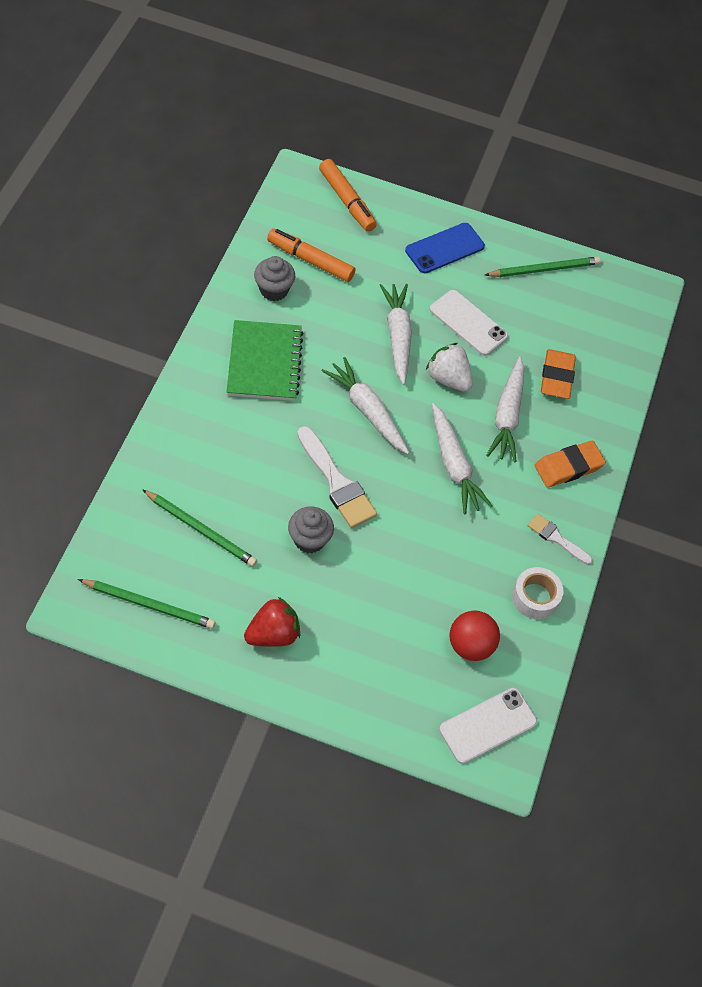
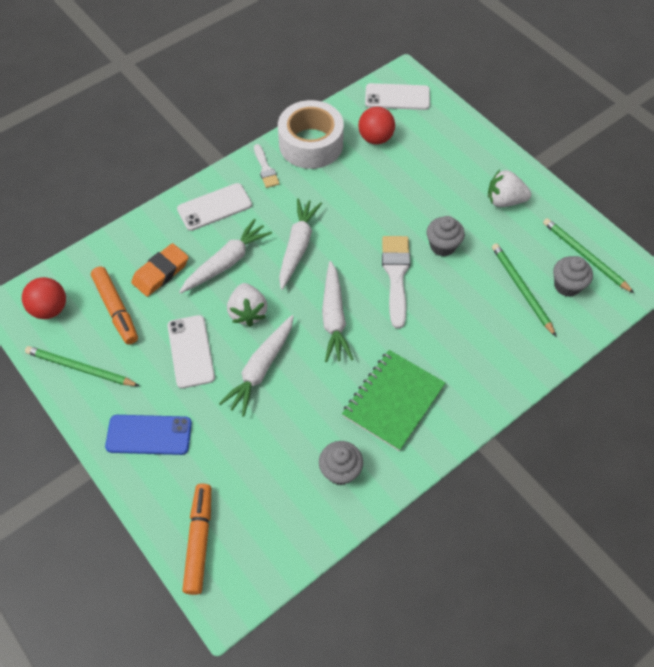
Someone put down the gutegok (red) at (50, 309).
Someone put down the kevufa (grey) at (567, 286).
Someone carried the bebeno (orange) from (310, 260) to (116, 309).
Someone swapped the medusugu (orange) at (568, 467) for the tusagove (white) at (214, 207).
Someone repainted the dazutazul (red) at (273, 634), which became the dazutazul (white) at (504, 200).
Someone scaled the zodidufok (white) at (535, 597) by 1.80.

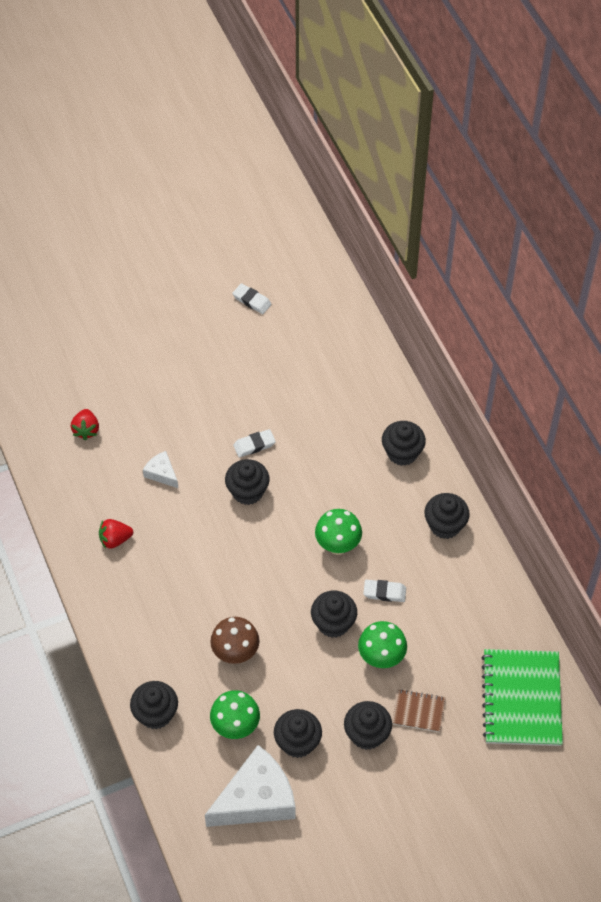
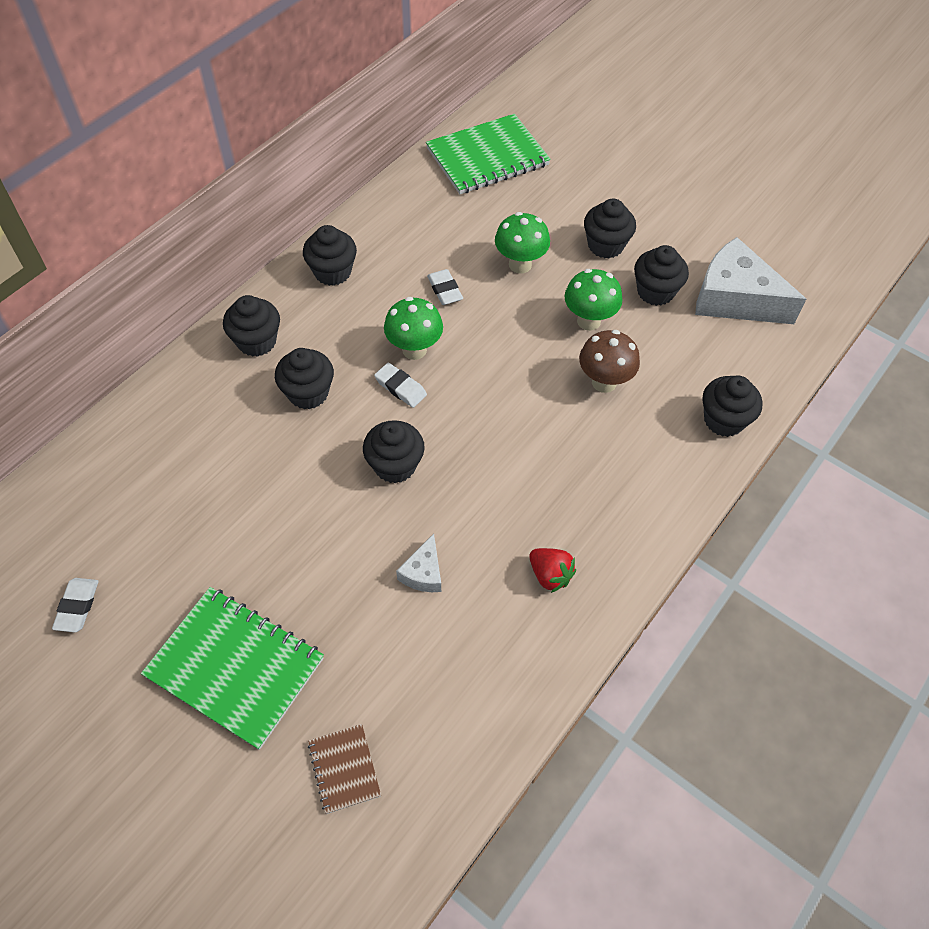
Someone took away the dazutazul (red) at (86, 430).
Someone put down the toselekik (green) at (235, 667).
Someone carried the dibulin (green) from (235, 727) to (588, 321).
Someone carried the medusugu (white) from (254, 445) to (400, 387).
Someone carried the kevufa (black) from (333, 623) to (308, 393).
Someone carried the toselekik (brown) from (418, 711) to (344, 769).

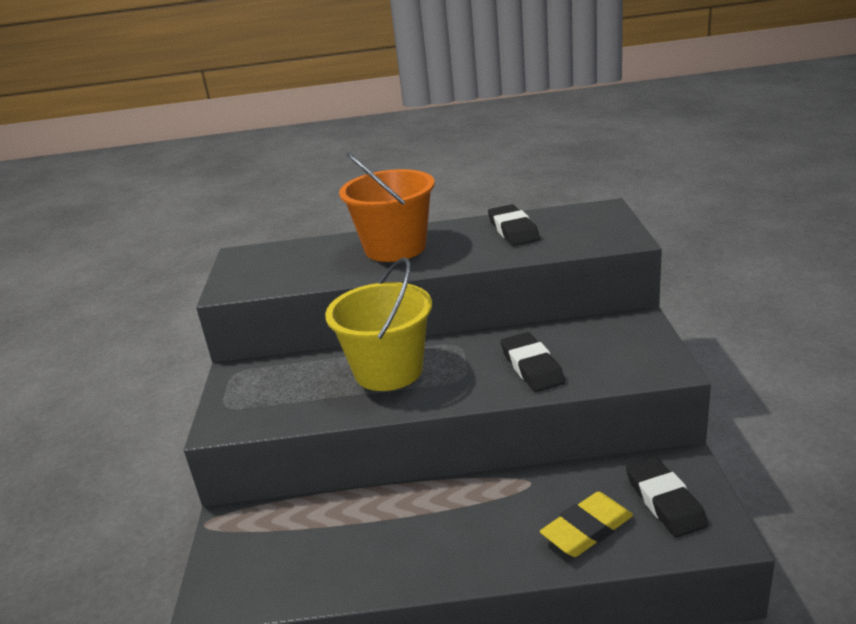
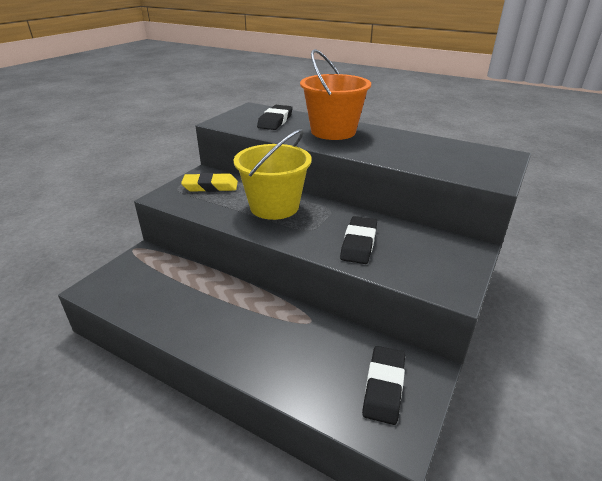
Someone carried the medusugu (black) from (513, 230) to (275, 121).
Someone carried the medusugu (yellow) from (587, 529) to (210, 186).

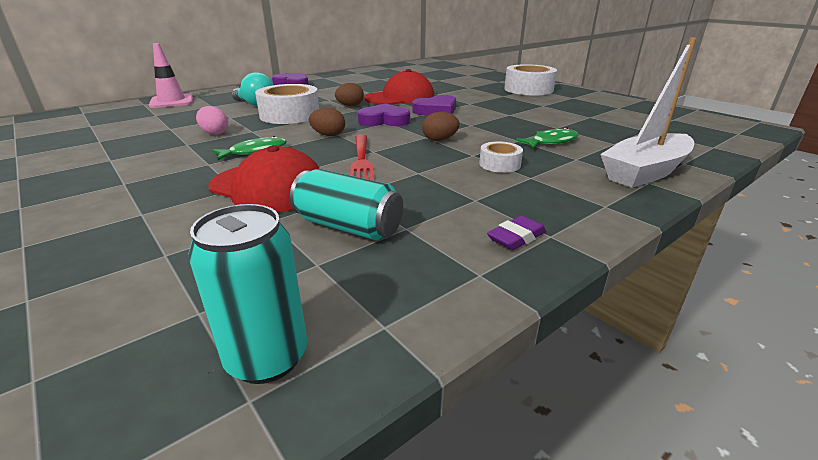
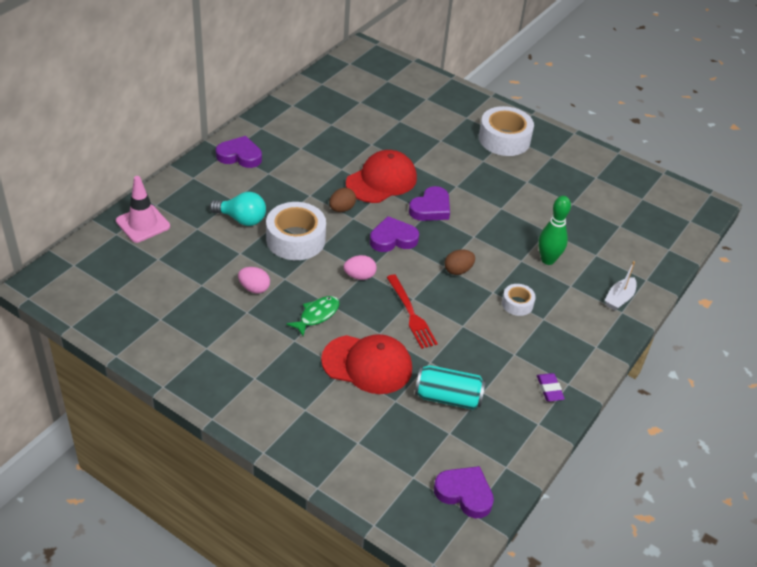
Someone swapped the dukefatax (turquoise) at (267, 358) for the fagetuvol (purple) at (464, 493).
Someone swapped the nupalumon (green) at (551, 142) for the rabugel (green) at (548, 260).
Someone repainted the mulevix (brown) at (328, 135), which became the mulevix (pink) at (359, 276).
Someone rotated the medusugu (purple) at (516, 237) by 45 degrees counterclockwise.
Someone scaled the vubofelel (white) at (644, 172) by 0.53.

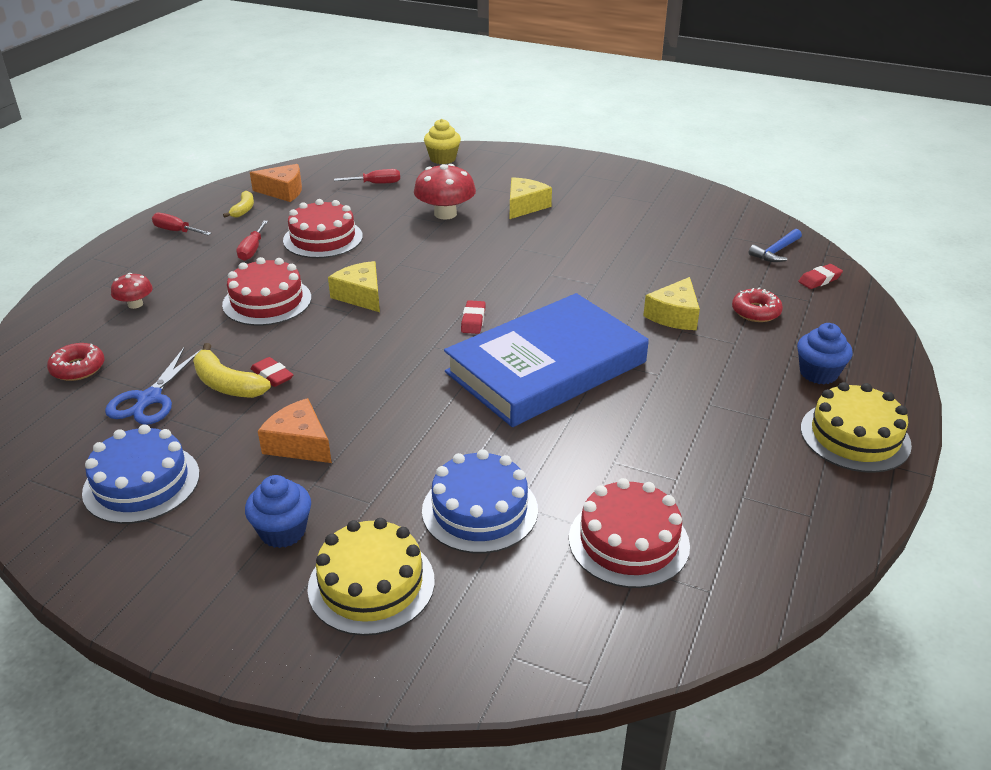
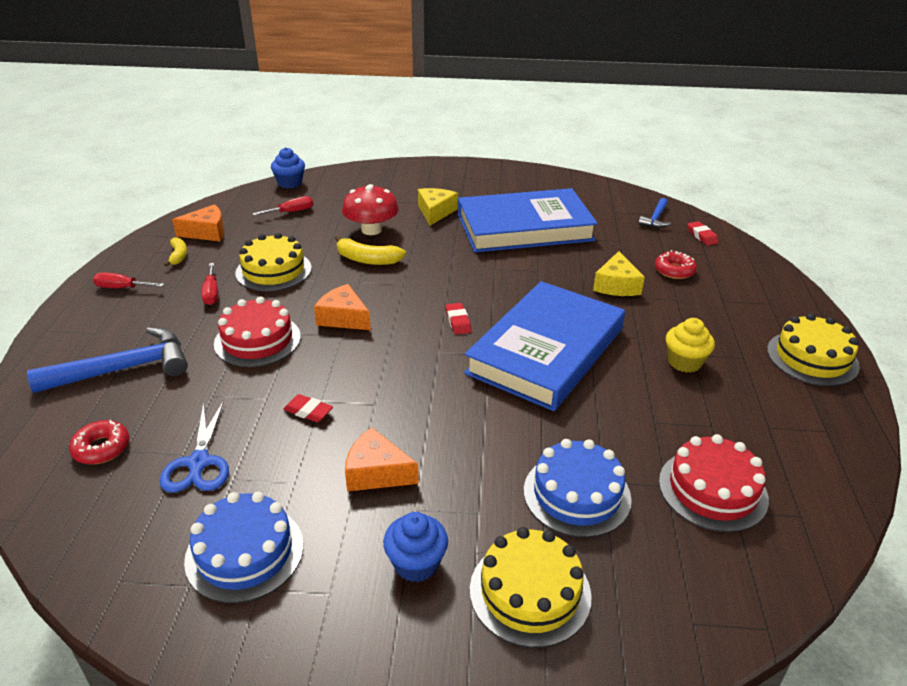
Someone put down the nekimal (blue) at (524, 227).
Someone carried the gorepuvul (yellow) from (227, 384) to (367, 260).
Someone carried the kevufa (yellow) from (443, 159) to (684, 362).
Someone carried the kevufa (blue) from (818, 373) to (290, 183).
Someone swapped the dibulin (red) at (135, 304) for the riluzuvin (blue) at (124, 369).
Someone repainted the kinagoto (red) at (323, 238), which became the kinagoto (yellow) at (273, 270).
Someone repainted the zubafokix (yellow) at (361, 295), which became the zubafokix (orange) at (343, 318).
Someone rotated the medusugu (red) at (819, 280) by 60 degrees counterclockwise.

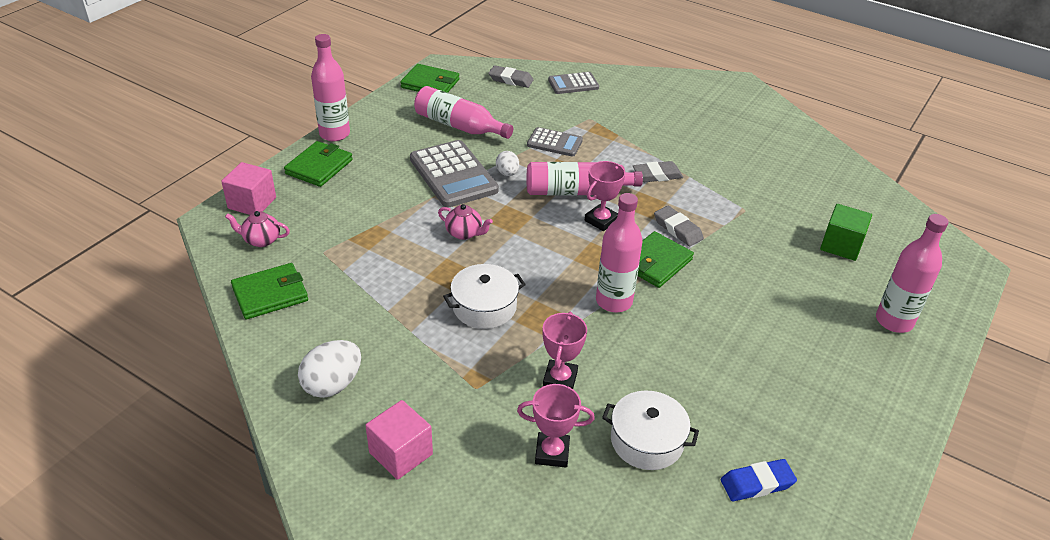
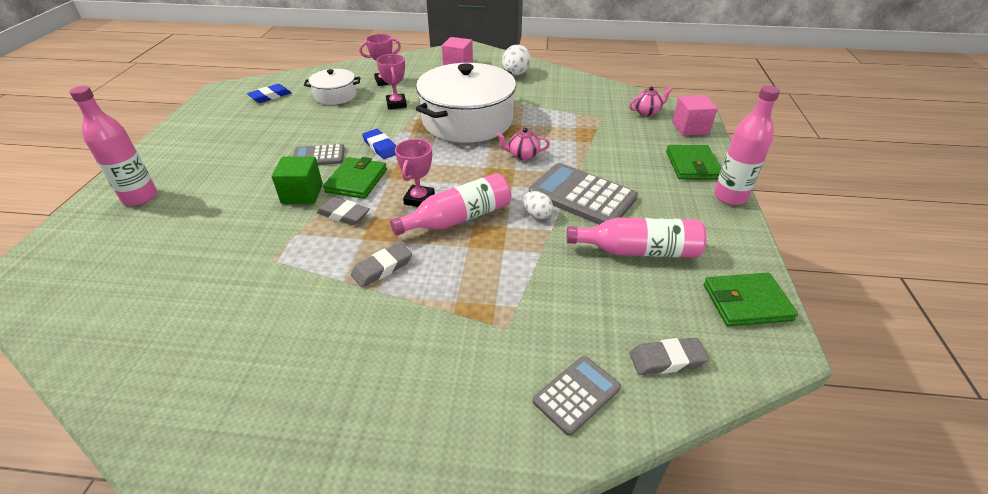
Someone took away the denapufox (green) at (270, 294).
Someone carried the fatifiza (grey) from (554, 143) to (319, 156).
Someone carried the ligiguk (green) from (841, 245) to (302, 194).
Someone swapped the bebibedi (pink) at (614, 301) for the medusugu (blue) at (380, 147).
Someone scaled the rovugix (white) at (484, 307) by 1.99.

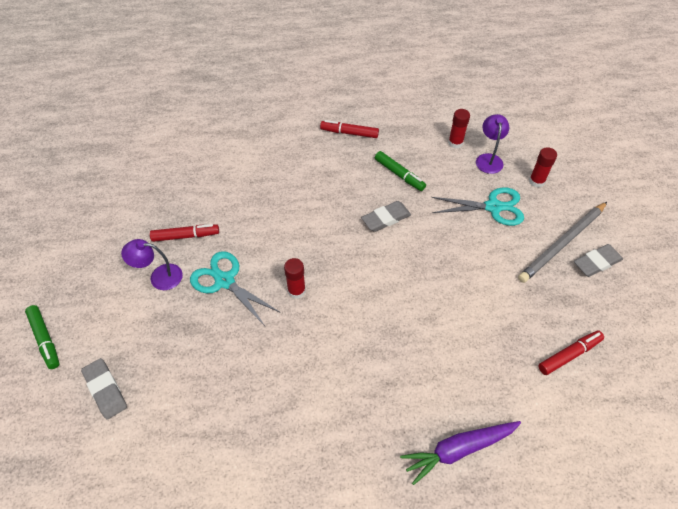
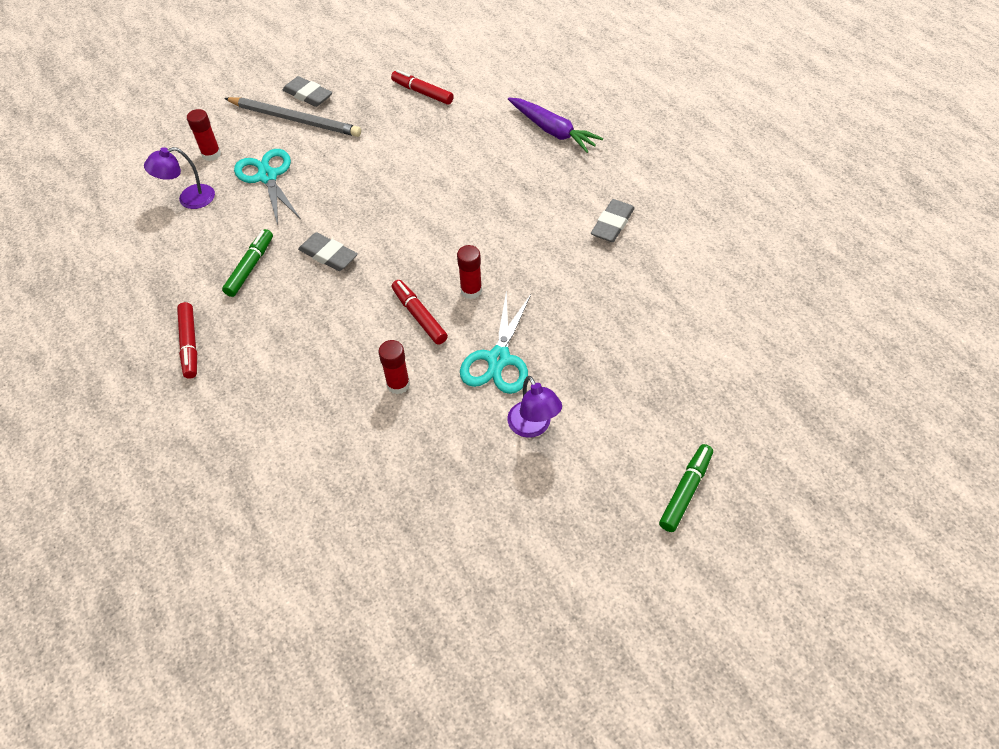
Someone carried the medusugu (grey) from (105, 390) to (612, 224).
Someone carried the bebeno (red) from (186, 236) to (419, 316).
Someone carried the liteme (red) from (455, 143) to (398, 384).

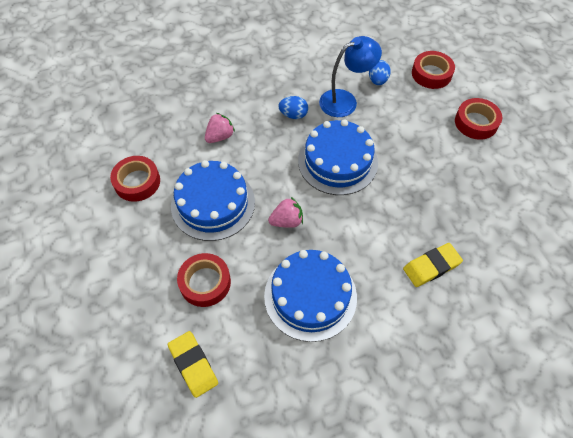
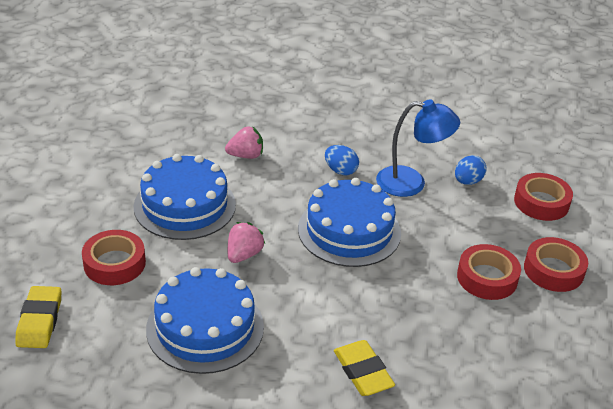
Someone carried the zodidufok (red) from (137, 182) to (487, 278).
Someone rotated the dazutazul (pink) at (287, 221) by 75 degrees counterclockwise.
Someone rotated the medusugu (yellow) at (431, 266) by 60 degrees clockwise.

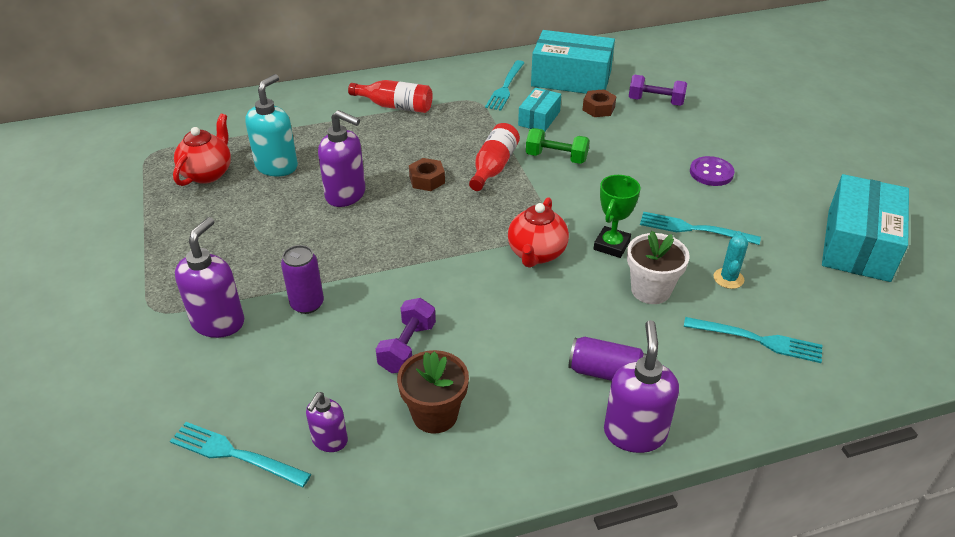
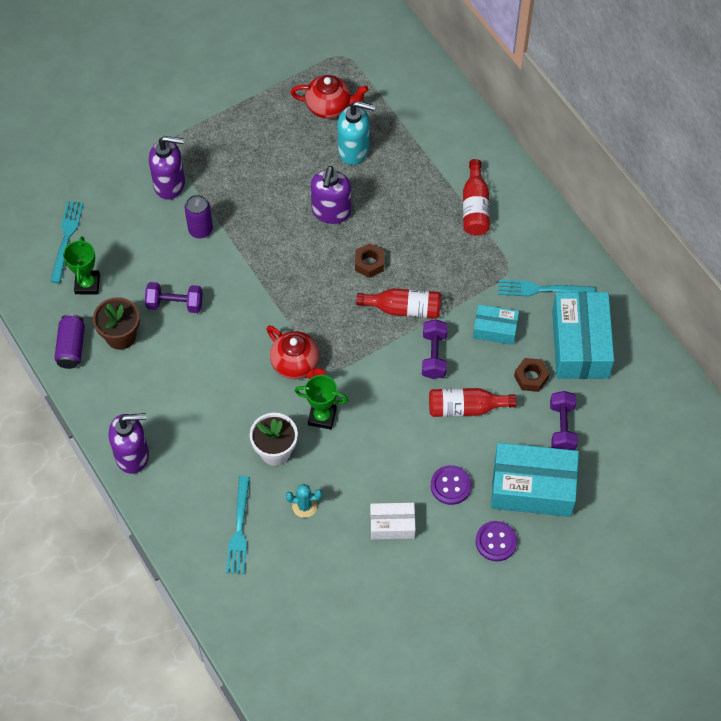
Someone took away the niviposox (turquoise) at (692, 229).
Someone put down the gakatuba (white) at (392, 525).
Someone put down the bebibedi (red) at (466, 408).
Someone put down the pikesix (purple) at (496, 542).
Someone carried the dukefatax (purple) from (605, 372) to (71, 347).
Someone carried the gakatuba (turquoise) from (858, 244) to (532, 487).
Someone swapped the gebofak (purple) at (329, 441) for the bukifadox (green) at (87, 284).
Someone repainted the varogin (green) at (556, 158), which became the varogin (purple) at (434, 355).
Someone rotated the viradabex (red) at (536, 254) by 135 degrees counterclockwise.

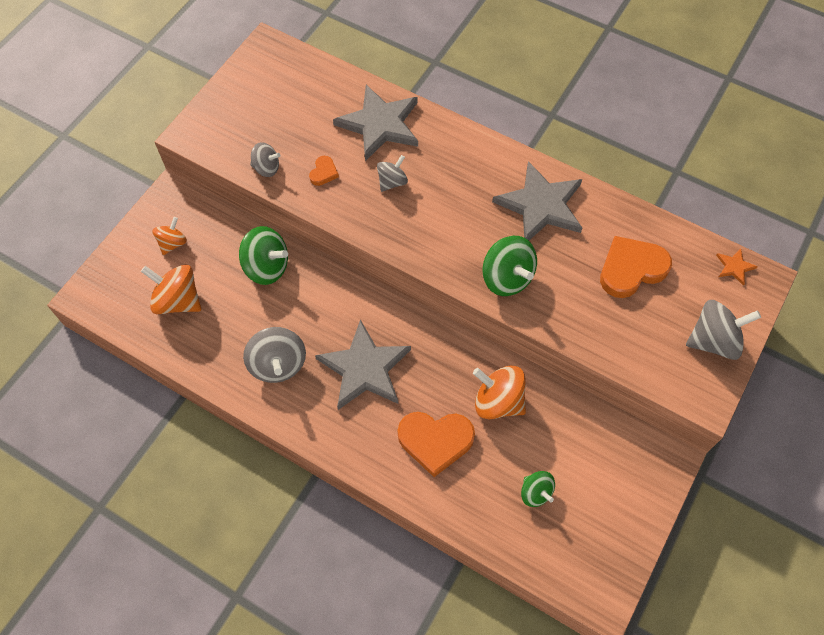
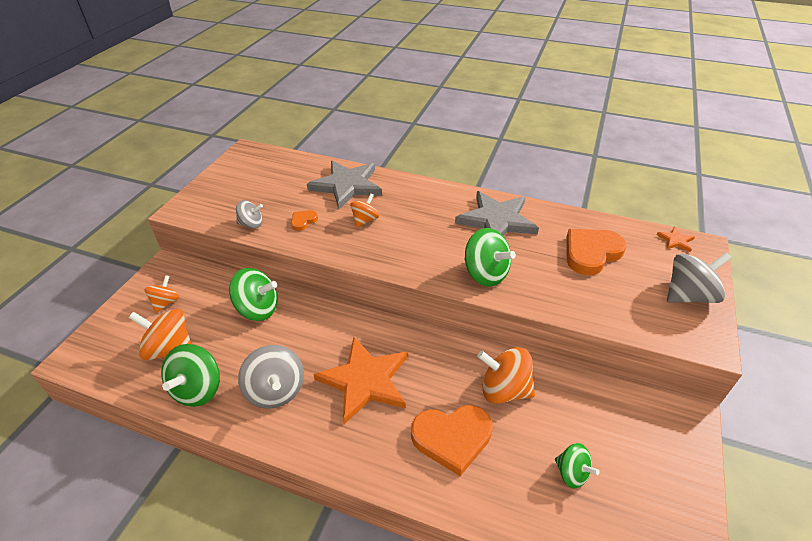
Someone put down the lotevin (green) at (198, 389).
Someone repainted the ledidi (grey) at (365, 368), which became the ledidi (orange) at (365, 380).
Someone repainted the lotevin (grey) at (392, 182), which became the lotevin (orange) at (365, 220).
Someone rotated the fagetuvol (orange) at (323, 172) by 150 degrees counterclockwise.

